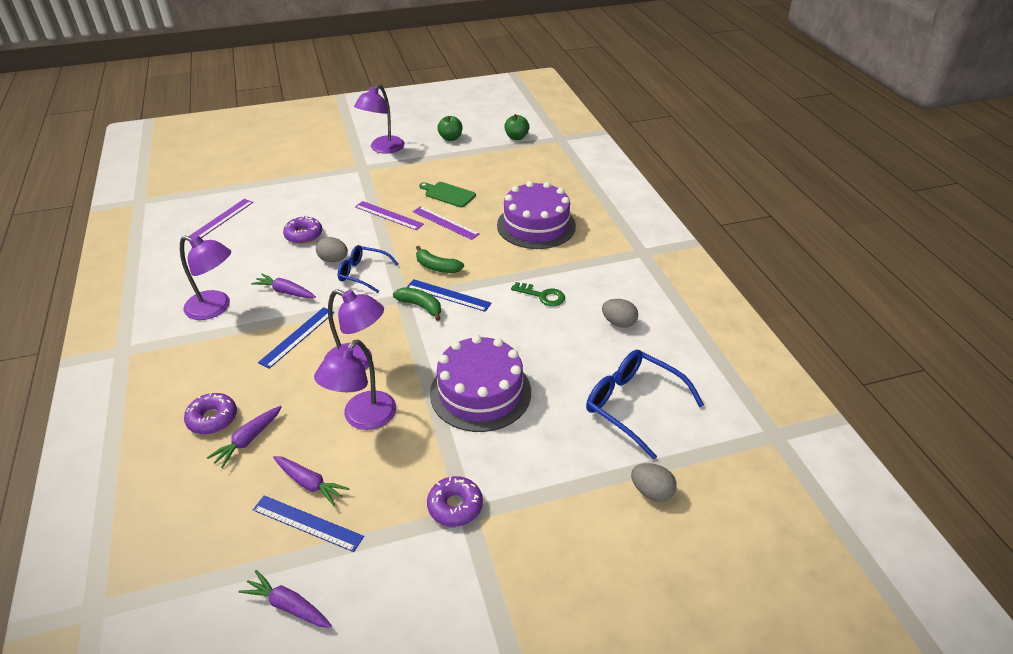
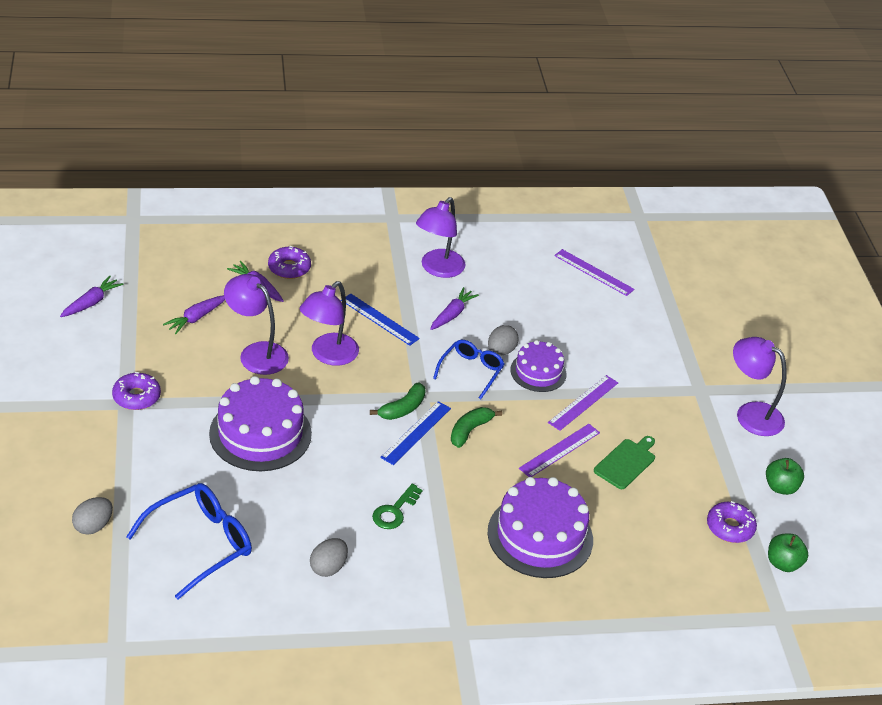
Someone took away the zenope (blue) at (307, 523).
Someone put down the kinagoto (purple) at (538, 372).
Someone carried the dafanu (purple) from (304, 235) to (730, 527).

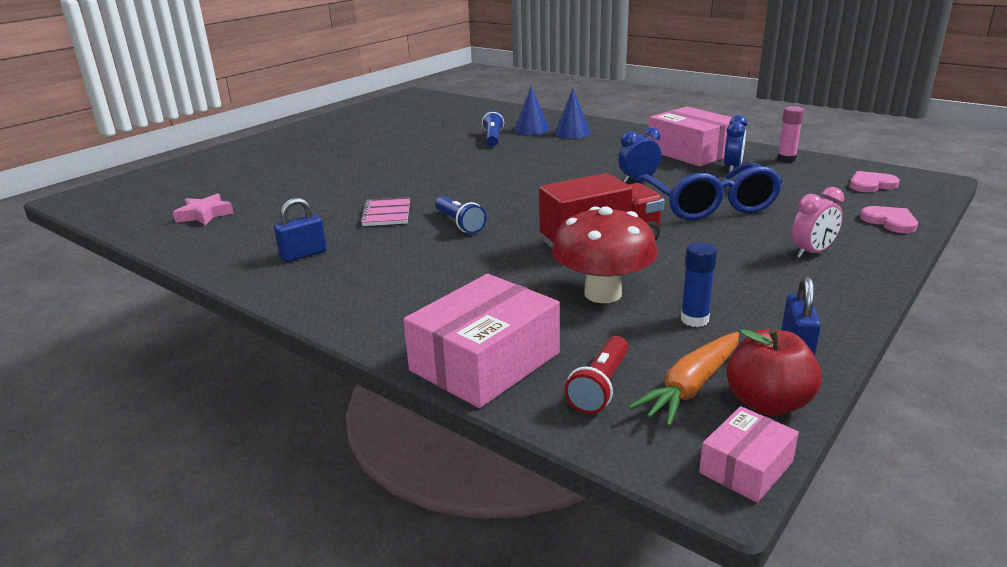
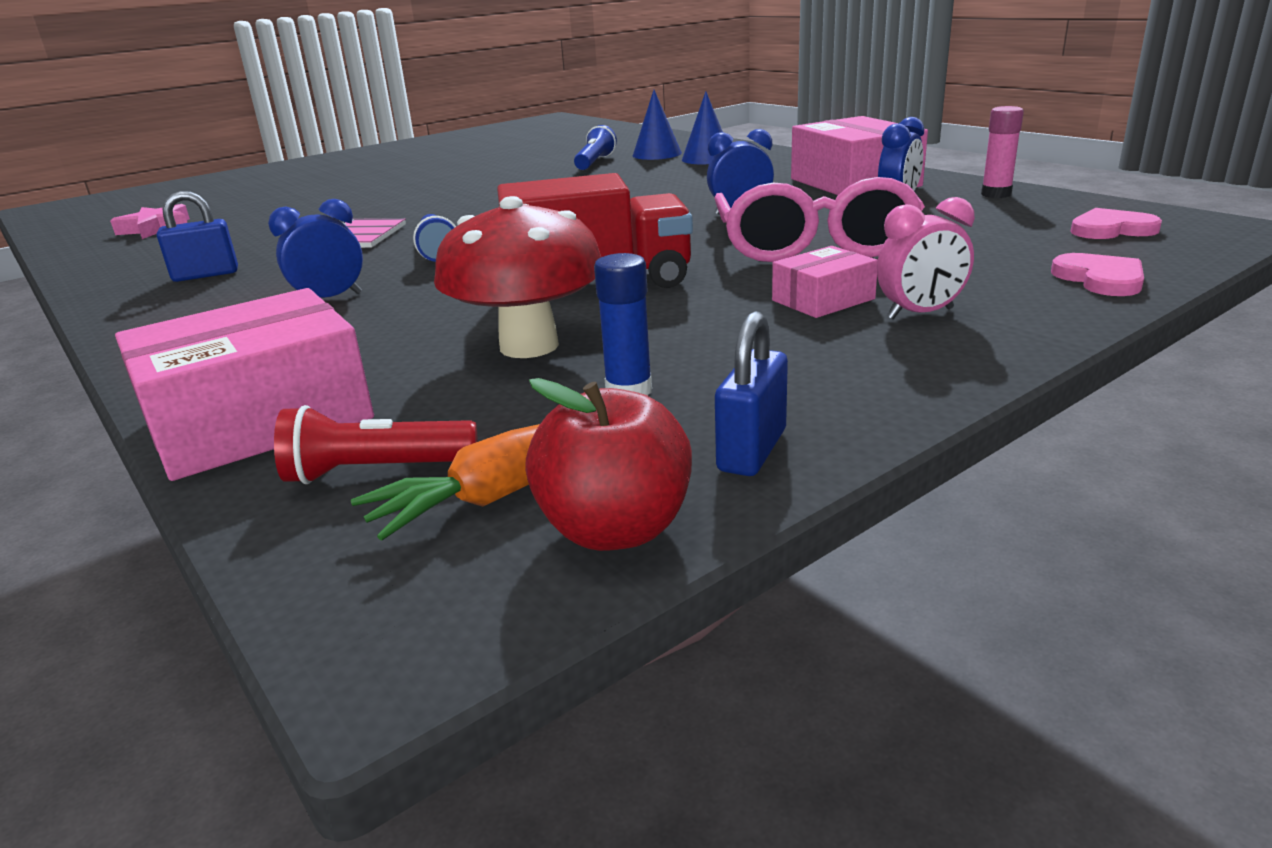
Someone put down the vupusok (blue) at (330, 299).
Someone carried the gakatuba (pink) from (746, 467) to (823, 300).
Someone repainted the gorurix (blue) at (709, 205), which became the gorurix (pink) at (814, 245).
Someone rotated the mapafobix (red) at (600, 386) by 45 degrees clockwise.

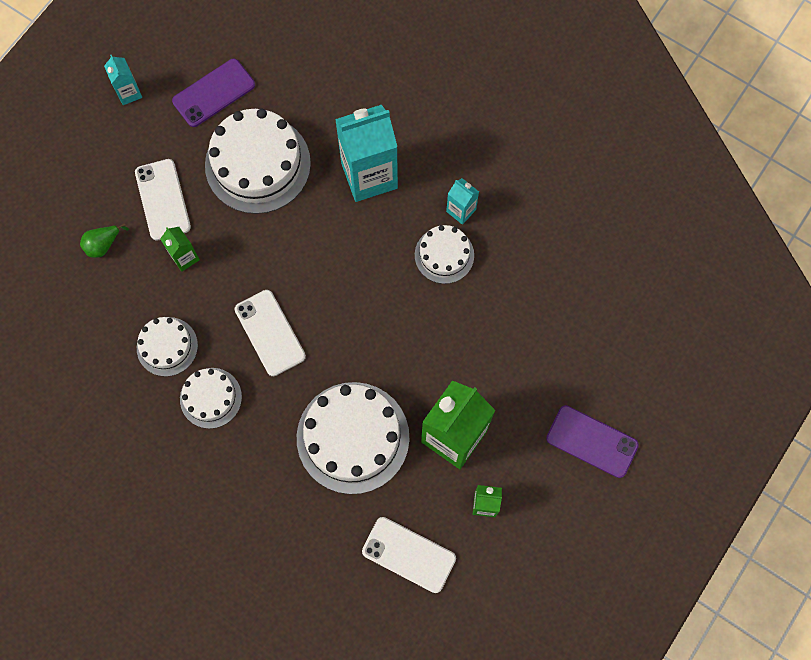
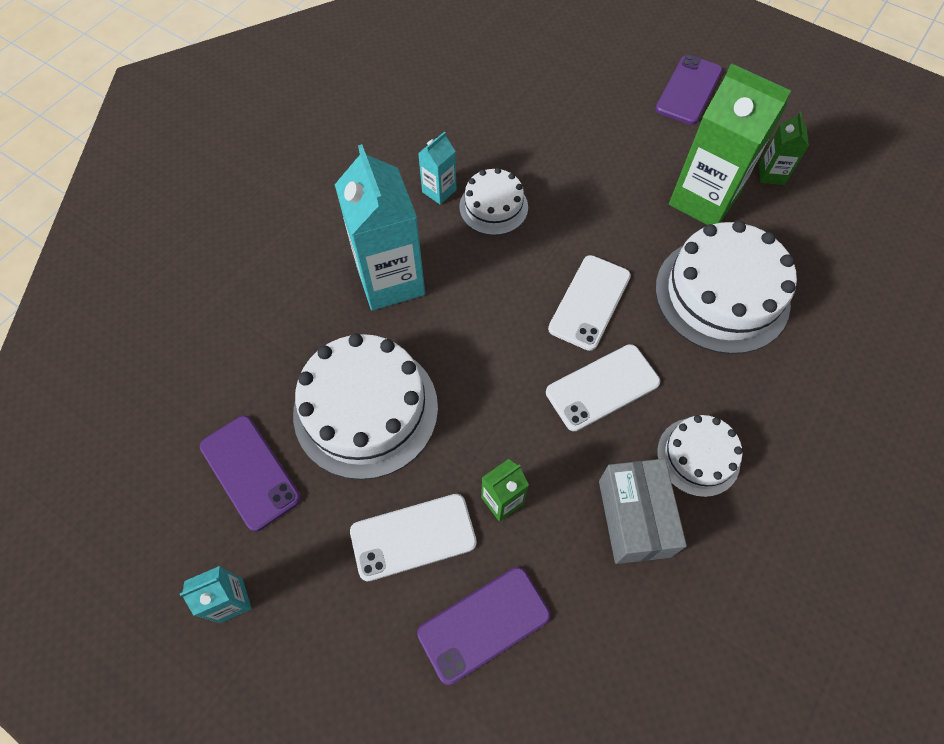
Someone carried the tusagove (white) from (408, 555) to (589, 302).
Someone swapped the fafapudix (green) at (103, 245) for the tusagove (purple) at (484, 624).
Someone swapped the kinagoto (white) at (167, 346) for the gakatuba (grey) at (634, 518).

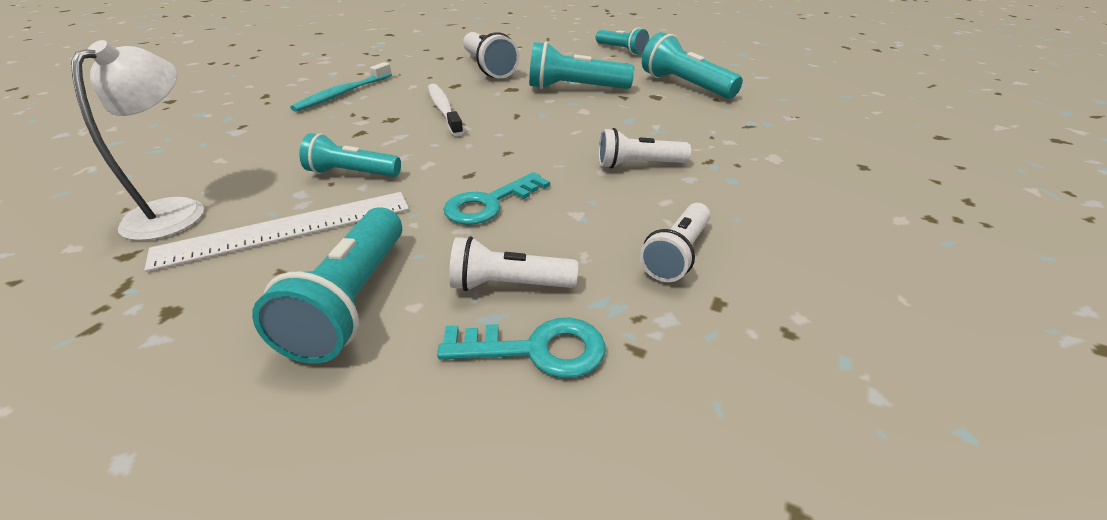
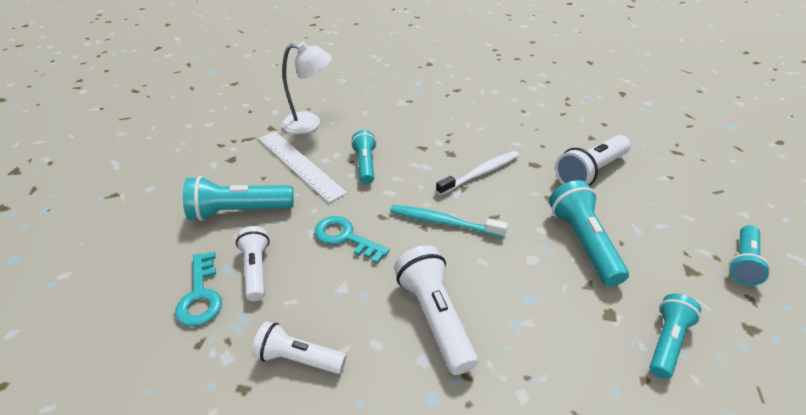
Someone carried the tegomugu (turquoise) from (343, 94) to (443, 222).
Someone scaled the mapafobix (white) at (638, 165) by 1.51.
Someone scaled the mapafobix (turquoise) at (685, 86) by 0.66.

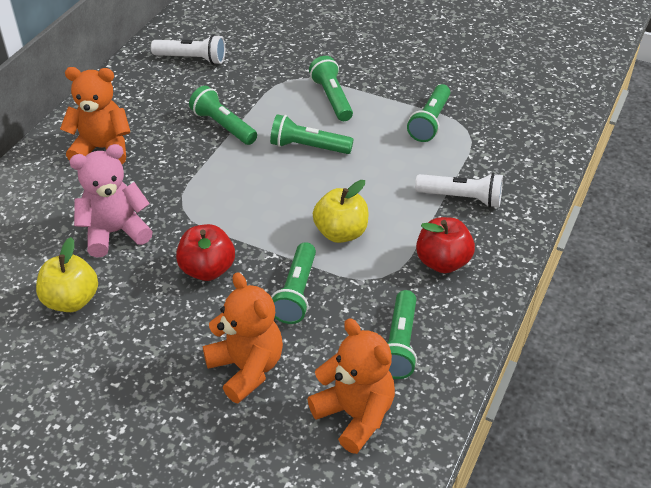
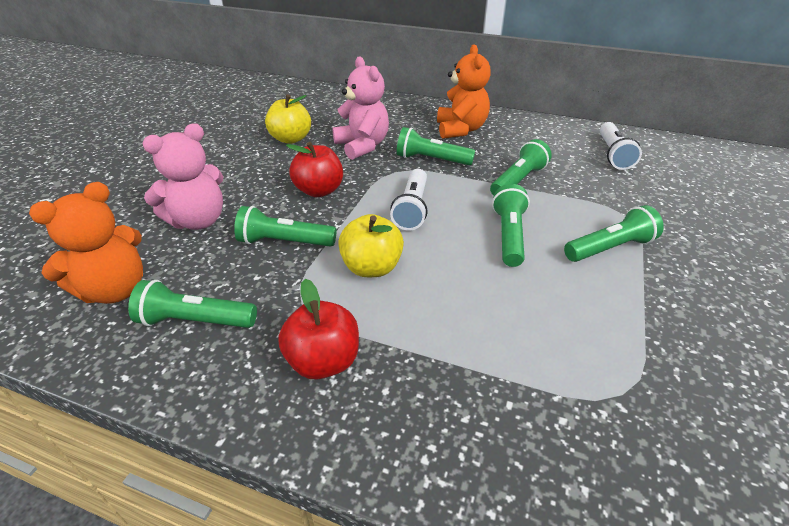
Someone carried the mapafobix (green) from (430, 122) to (431, 160).
Someone carried the mapafobix (white) from (461, 198) to (412, 209).
Someone repainted the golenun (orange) at (246, 368), which became the golenun (pink) at (198, 220).

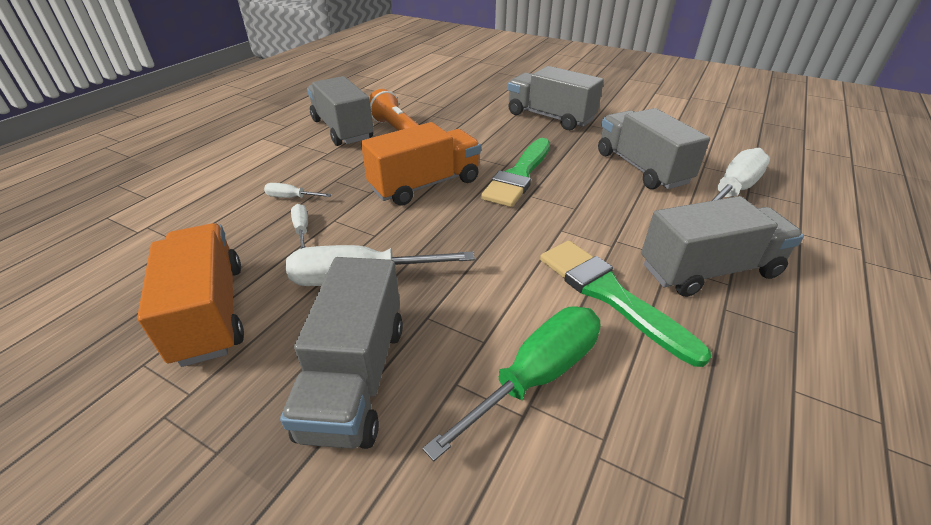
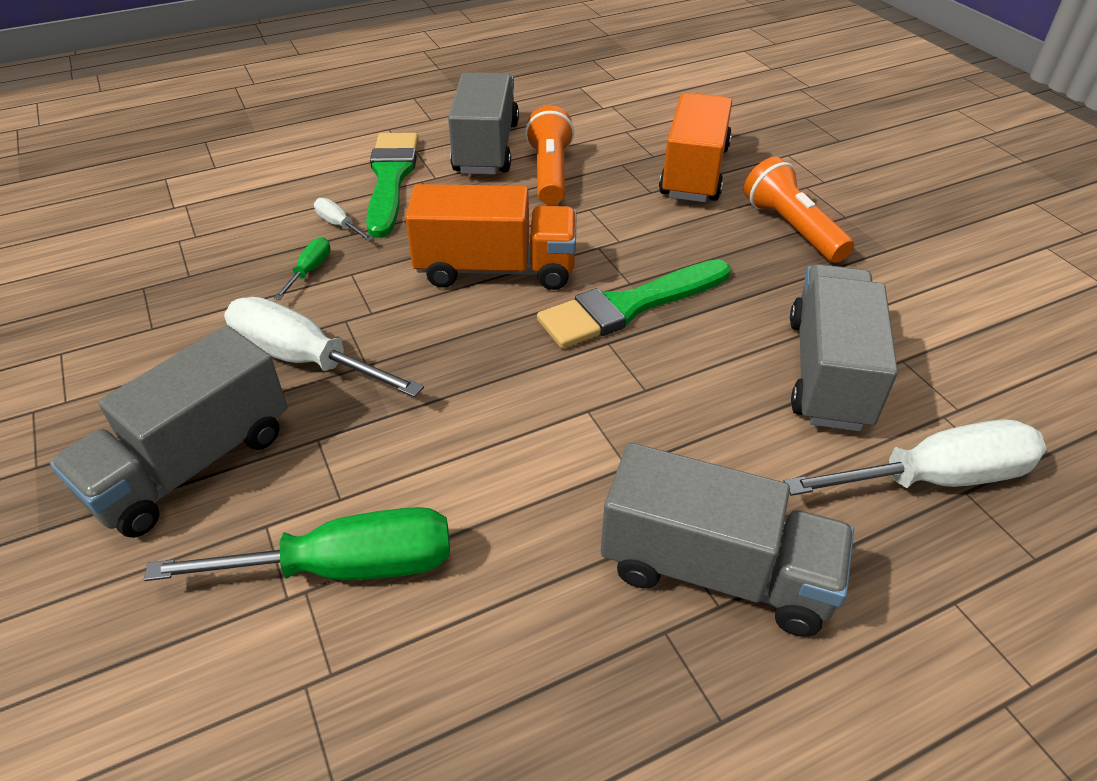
Someone carried the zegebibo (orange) from (210, 312) to (694, 172).
Someone carried the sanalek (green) from (610, 295) to (391, 179).
Someone swapped the zegebibo (grey) at (550, 117) for the mapafobix (orange) at (791, 228).
Someone repainted the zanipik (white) at (302, 229), which became the zanipik (green) at (310, 271).

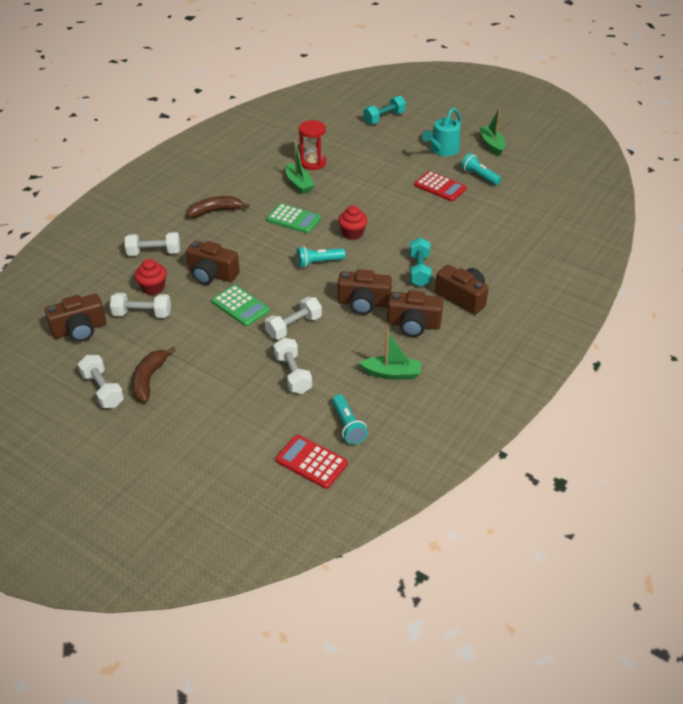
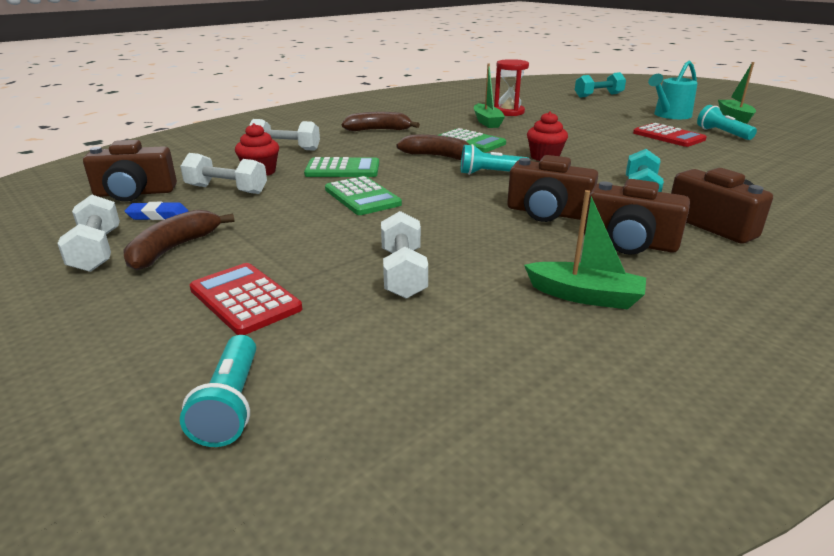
Someone took away the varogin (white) at (294, 326).
Someone put down the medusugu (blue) at (158, 215).
Someone put down the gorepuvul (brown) at (438, 156).
Someone carried the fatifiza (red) from (311, 462) to (245, 299).
Someone carried the mapafobix (turquoise) from (348, 426) to (231, 404).
Someone swapped the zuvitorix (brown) at (212, 274) for the fatifiza (green) at (342, 169).

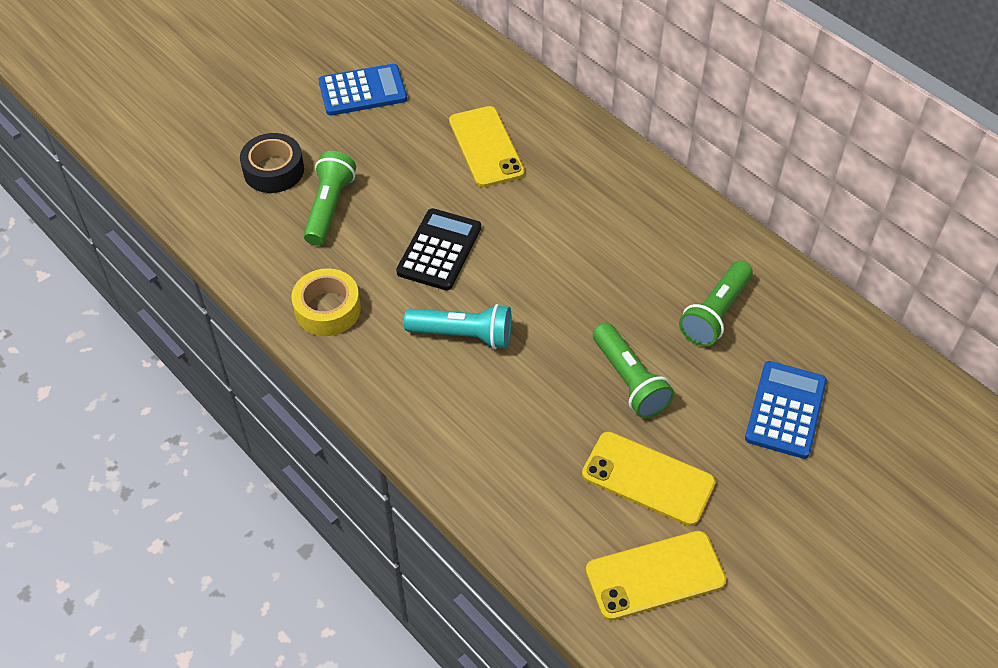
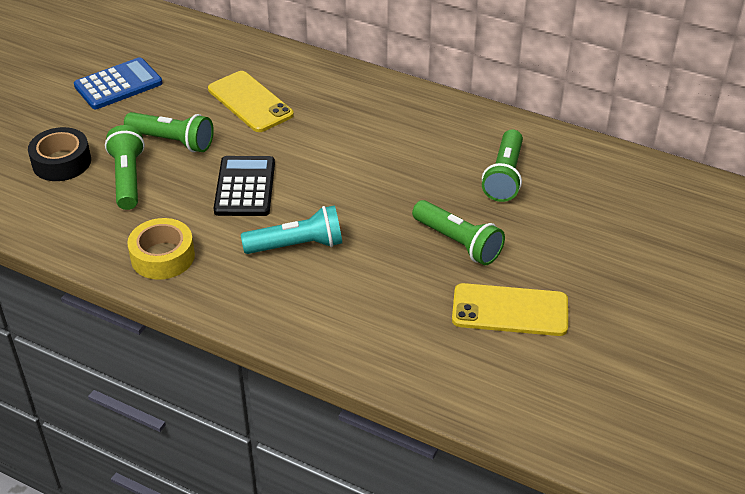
Someone took away the tusagove (yellow) at (655, 575).
Someone took away the fatifiza (blue) at (785, 410).
Someone put down the mapafobix (green) at (173, 141).

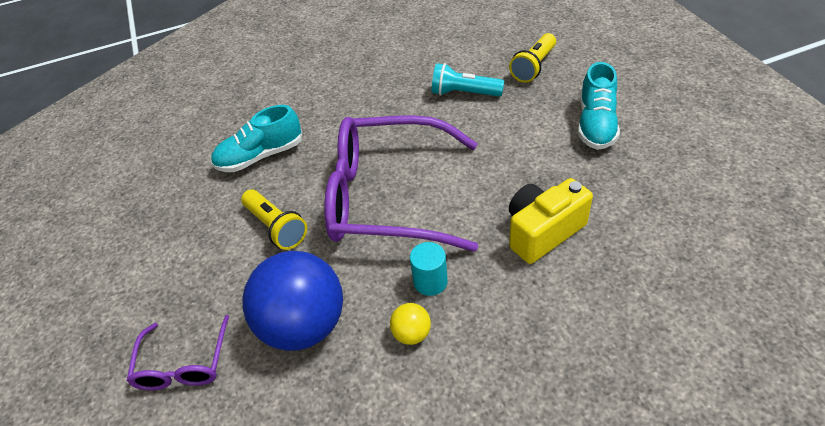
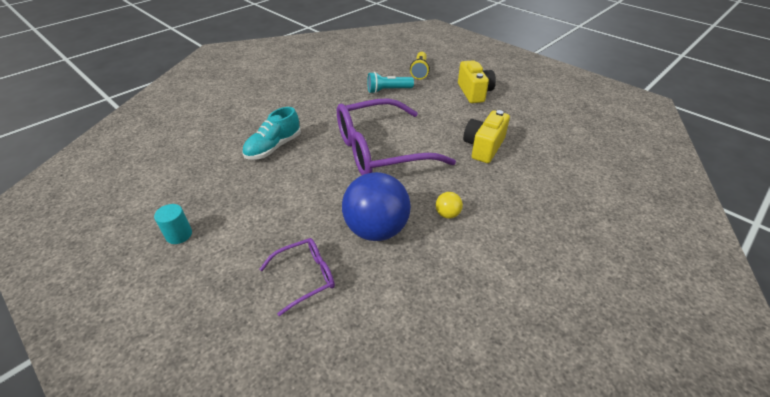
Someone took away the mapafobix (yellow) at (276, 227).
Someone carried the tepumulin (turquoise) from (430, 281) to (179, 235).
Someone swapped the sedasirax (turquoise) at (596, 124) for the zuvitorix (yellow) at (474, 92).
Someone rotated the gorurix (purple) at (183, 365) by 90 degrees counterclockwise.

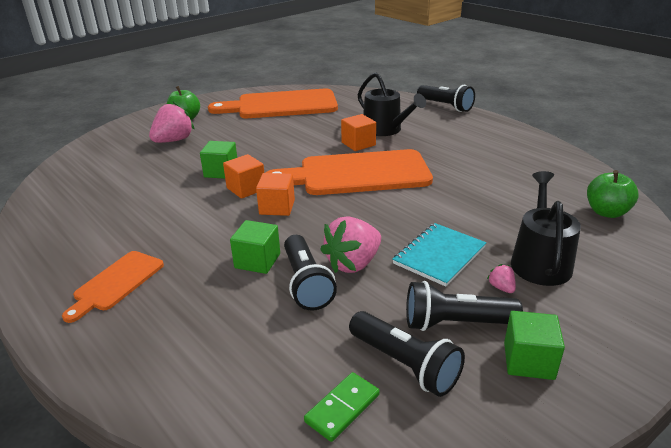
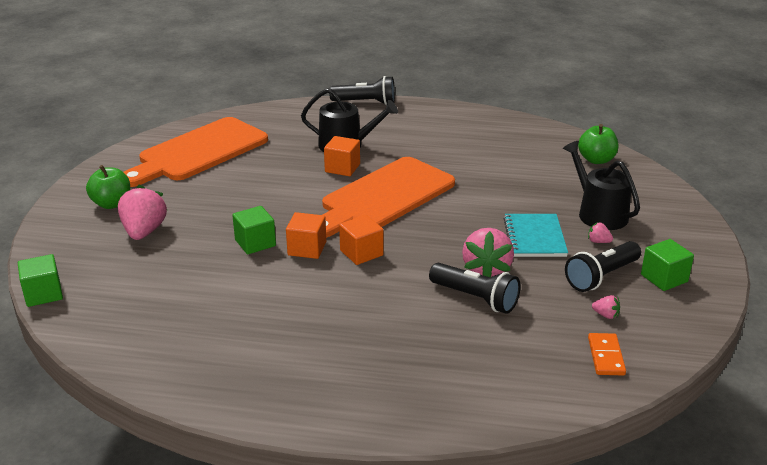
Someone took away the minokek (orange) at (116, 283).
Someone carried the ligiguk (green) from (257, 261) to (43, 294).
Someone swapped the mapafobix (black) at (405, 364) for the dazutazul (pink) at (606, 315).
Someone repainted the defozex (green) at (342, 408), which became the defozex (orange) at (606, 356).

